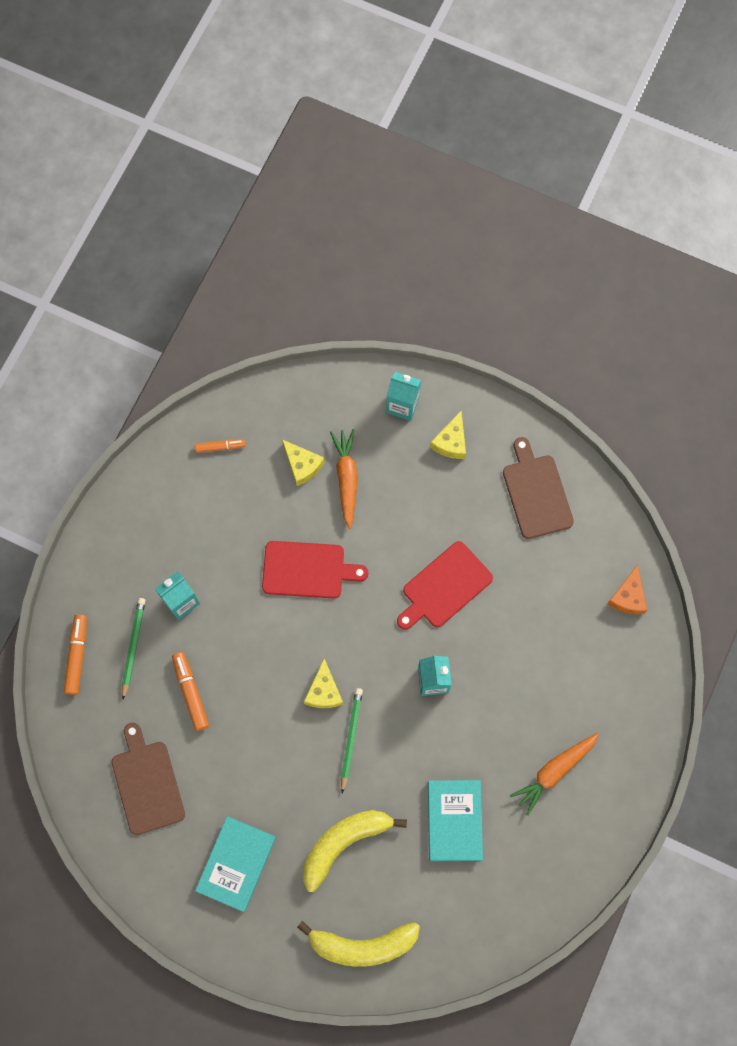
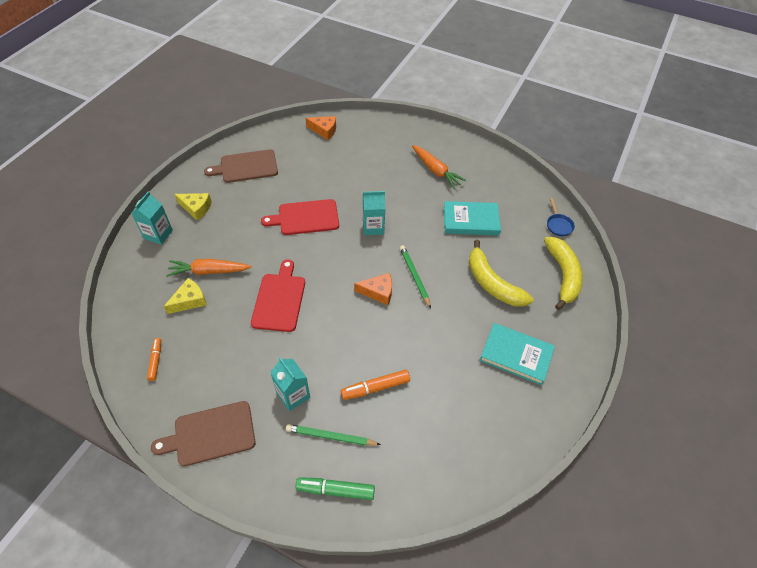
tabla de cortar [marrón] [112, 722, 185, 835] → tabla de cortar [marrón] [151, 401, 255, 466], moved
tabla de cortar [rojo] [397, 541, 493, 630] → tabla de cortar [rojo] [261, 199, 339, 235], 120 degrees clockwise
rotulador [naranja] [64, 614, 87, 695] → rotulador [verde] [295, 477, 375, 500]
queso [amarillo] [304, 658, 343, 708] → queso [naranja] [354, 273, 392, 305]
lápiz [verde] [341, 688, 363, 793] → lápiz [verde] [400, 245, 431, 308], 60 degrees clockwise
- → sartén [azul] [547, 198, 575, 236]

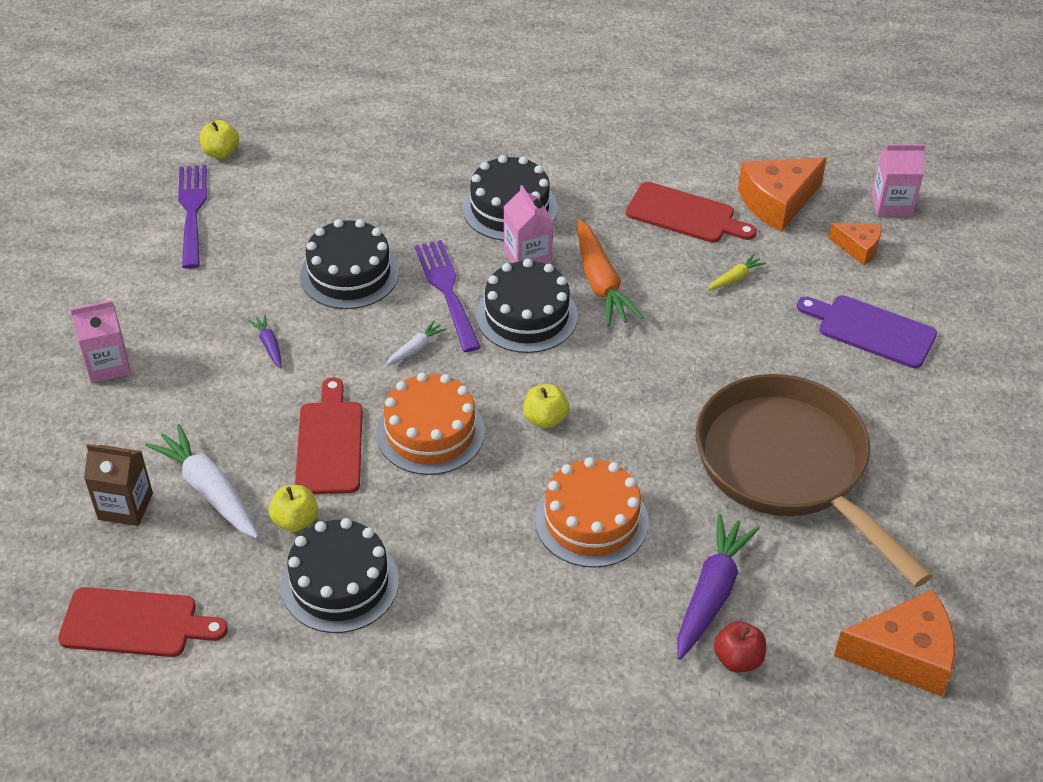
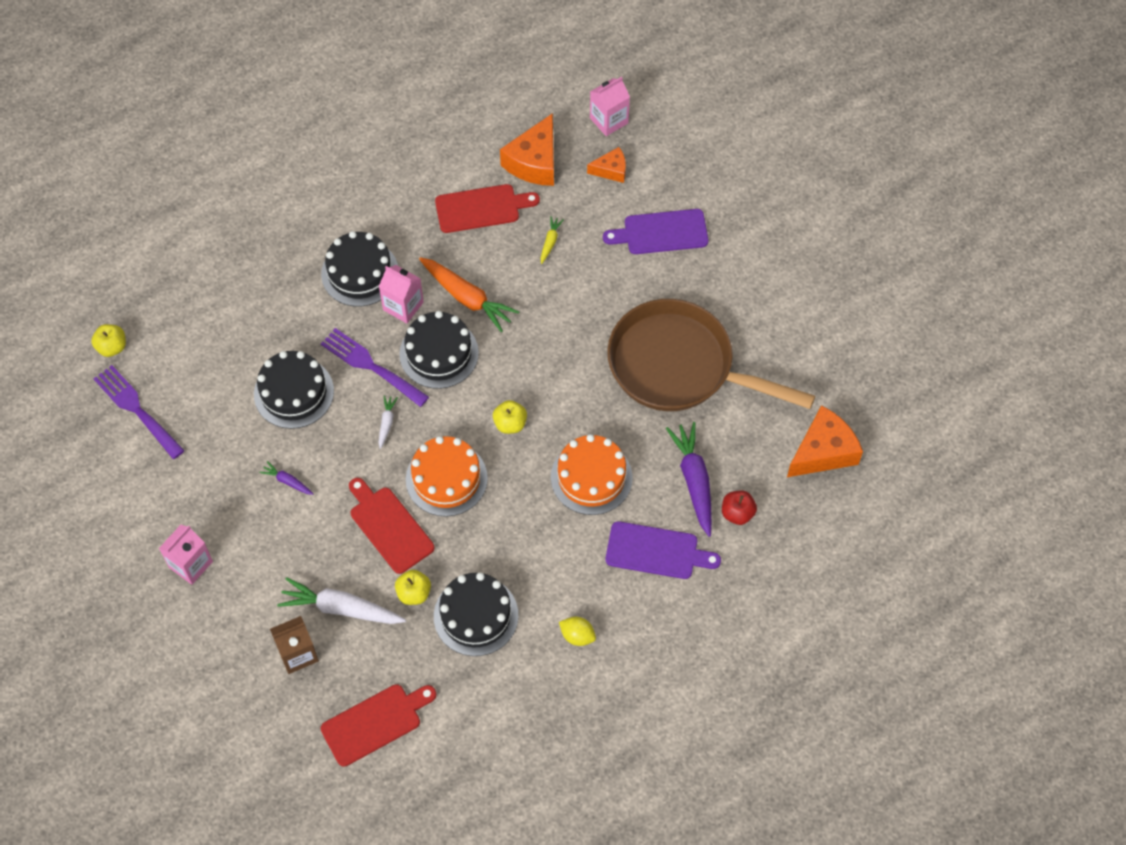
- → limón [amarillo] [559, 617, 596, 646]
- → tabla de cortar [morado] [605, 521, 721, 579]

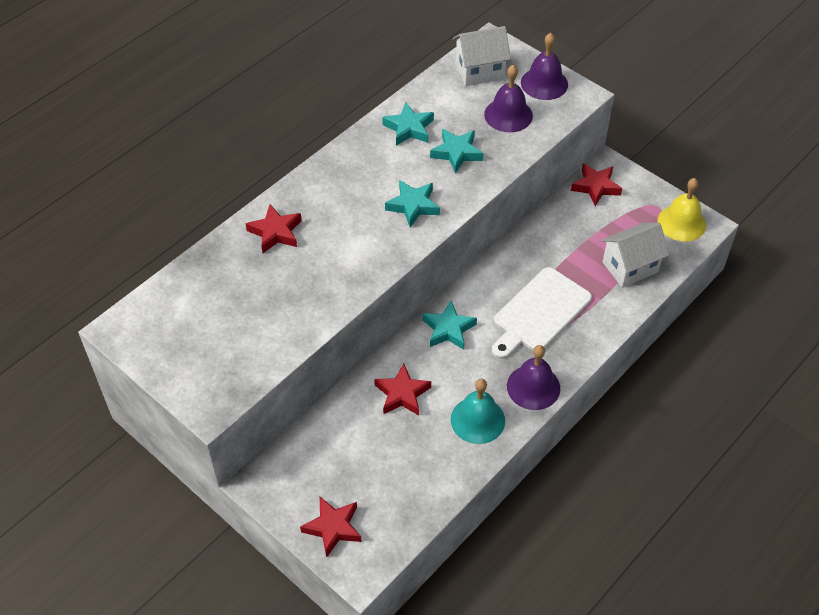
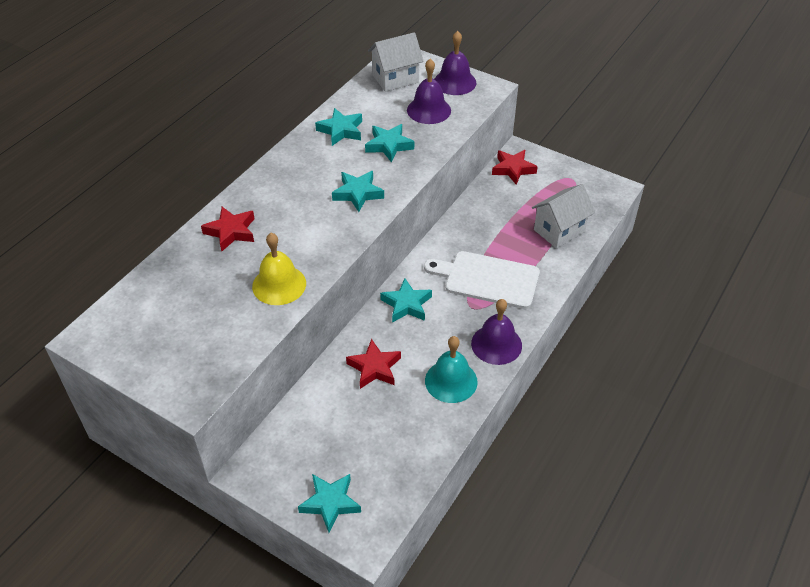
campana [amarillo] [657, 178, 706, 242] → campana [amarillo] [252, 233, 306, 305], moved
estrella [rojo] [300, 497, 362, 558] → estrella [turquesa] [298, 474, 361, 533]
tabla de cortar [blanco] [492, 267, 592, 359] → tabla de cortar [blanco] [424, 251, 540, 309], 75 degrees clockwise

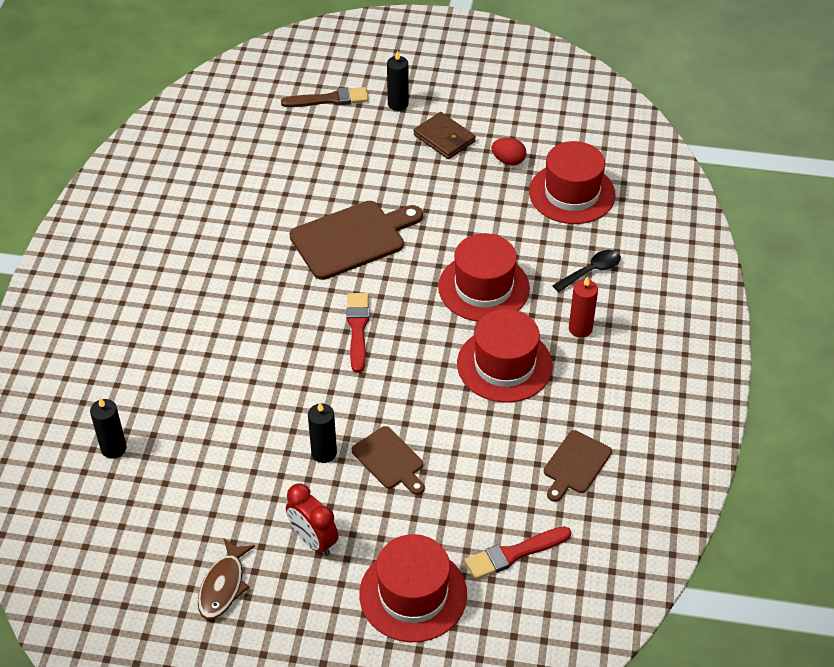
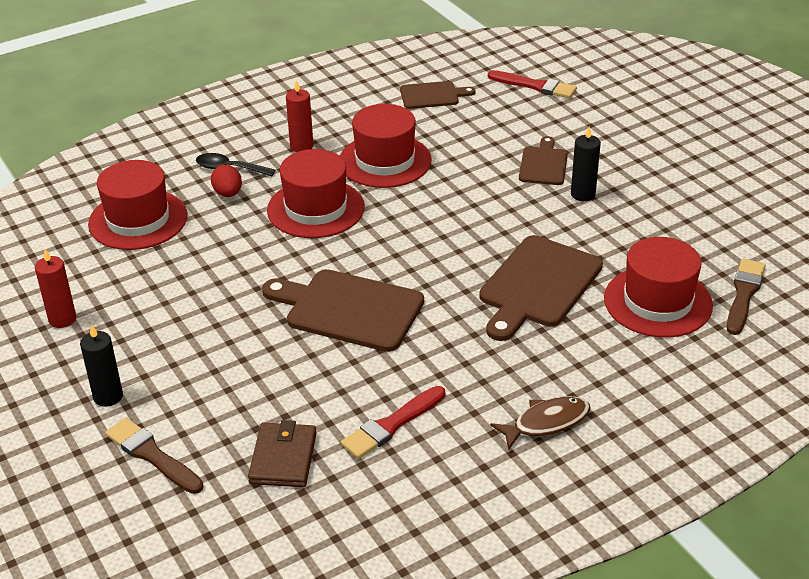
- → vela [rojo] [35, 249, 76, 328]
huevo [rojo] [491, 138, 526, 165] → huevo [rojo] [211, 165, 242, 197], moved
cartera [marrón] [414, 112, 476, 159] → cartera [marrón] [248, 420, 317, 487], moved
pincel [rojo] [346, 293, 370, 373] → pincel [rojo] [341, 386, 445, 459], moved
- → tabla de cortar [marrón] [479, 235, 603, 341]
pez [marrón] [198, 538, 255, 620] → pez [marrón] [490, 396, 591, 450], moved
sombrero [rojo] [359, 534, 467, 642] → sombrero [rojo] [604, 237, 713, 338], moved
vela [negro] [90, 398, 127, 458] → pincel [marrón] [726, 259, 766, 335]
despertador [rojo] [286, 483, 339, 556] → -

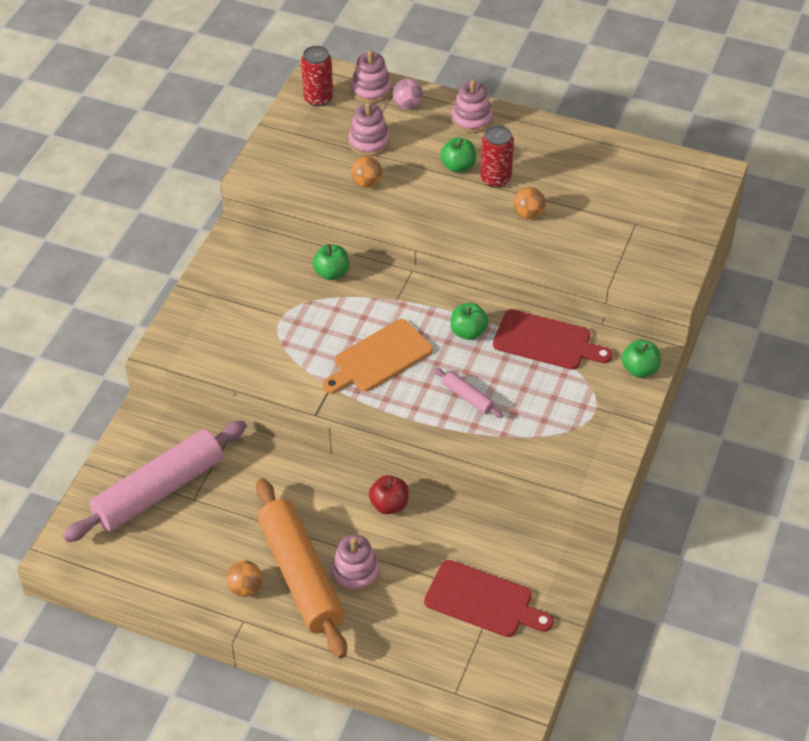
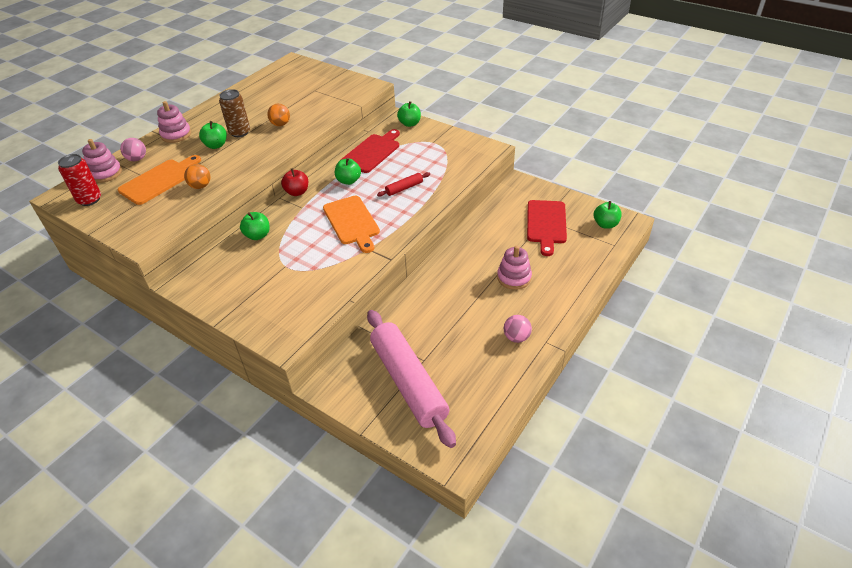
juguete apilable [rosa] [348, 102, 390, 156] → tabla de cortar [naranja] [118, 155, 201, 205]
lata [rojo] [480, 125, 514, 188] → lata [marrón] [219, 89, 250, 137]
manzana [rojo] [369, 475, 409, 514] → manzana [rojo] [281, 168, 308, 196], moved
rodillo [rosa] [434, 368, 503, 418] → rodillo [rojo] [377, 172, 430, 197]
pelota [naranja] [226, 560, 262, 597] → pelota [rosa] [504, 315, 532, 343]
tabla de cortar [rojo] [424, 560, 554, 637] → tabla de cortar [rojo] [527, 200, 567, 256], 150 degrees clockwise
- → manzana [verde] [594, 201, 622, 229]
rodillo [naranja] [256, 478, 347, 659] → -

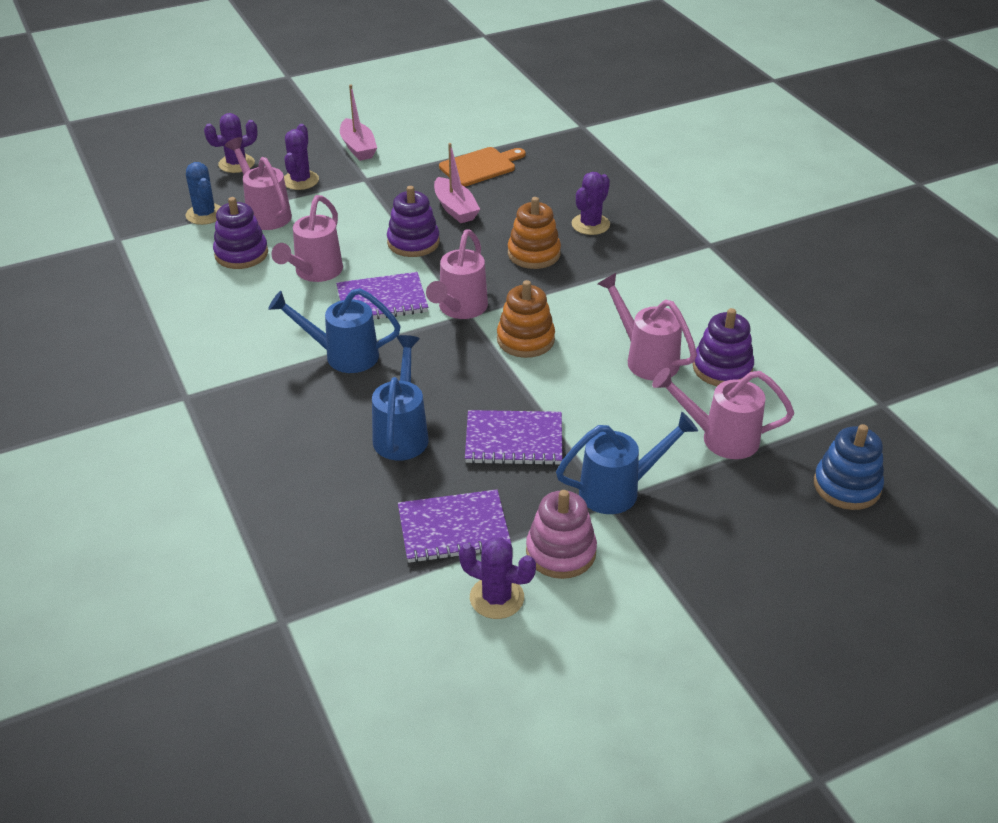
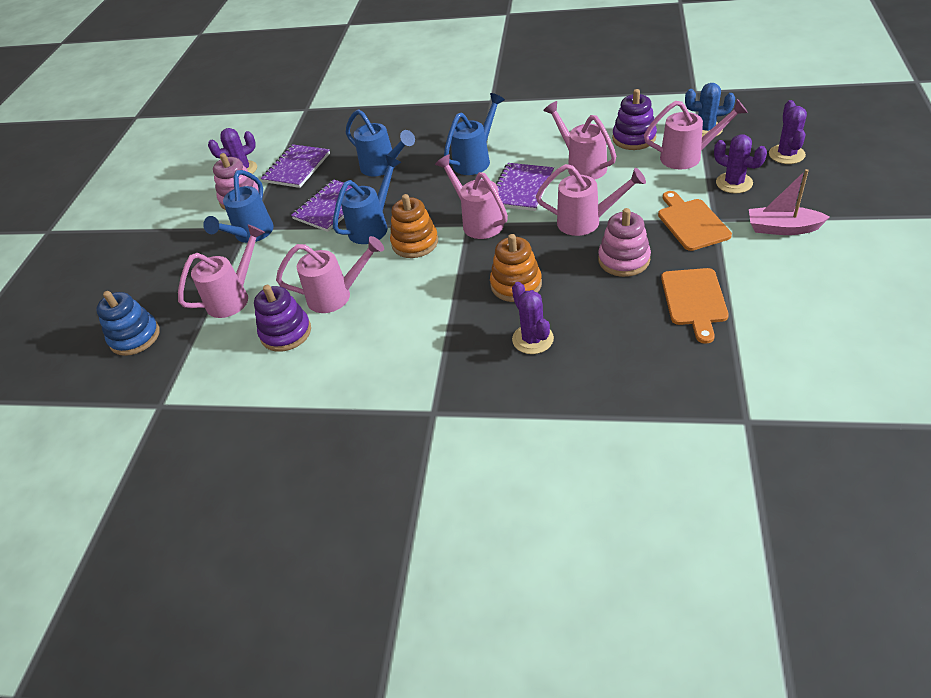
- → regadera [azul] [333, 156, 402, 244]
juguete apilable [morado] [387, 186, 440, 257] → regadera [rosa] [536, 164, 646, 236]
barco [rosa] [434, 143, 480, 223] → juguete apilable [rosa] [598, 208, 651, 277]
- → tabla de cortar [naranja] [658, 191, 732, 251]

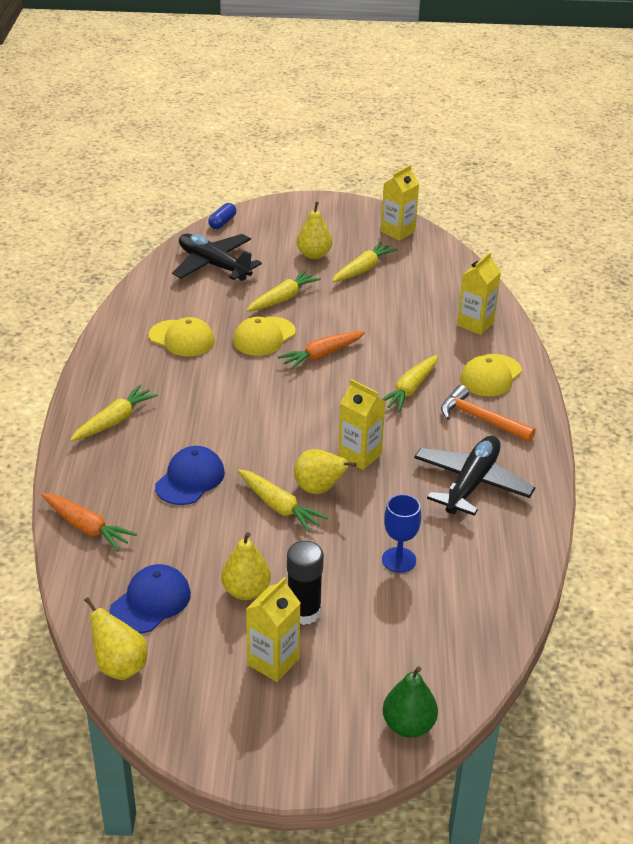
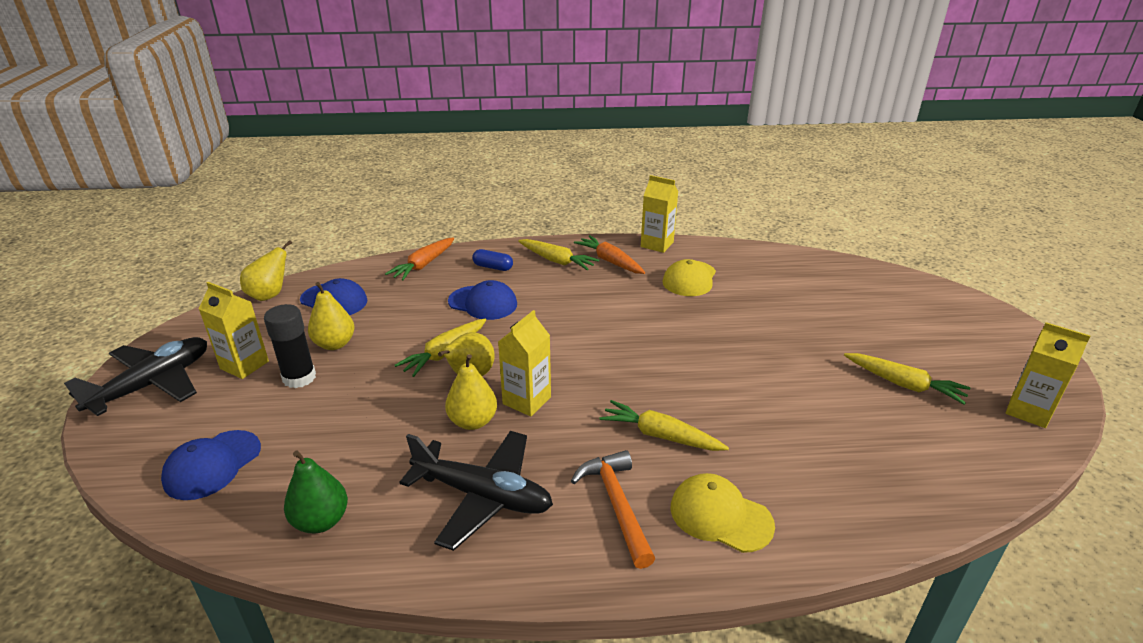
avión [negro] [172, 234, 262, 281] → avión [negro] [64, 337, 207, 416], moved
- → gorra [azul] [161, 430, 261, 500]
pera [verde] [383, 666, 438, 738] → pera [verde] [284, 450, 348, 533], moved
pera [amarillo] [297, 202, 332, 259] → pera [amarillo] [445, 354, 497, 430], moved
cápsula [azul] [208, 203, 236, 229] → cápsula [azul] [472, 249, 513, 271], moved
martillo [naranja] [441, 385, 536, 442] → martillo [naranja] [571, 450, 655, 569], 45 degrees counterclockwise
zanahoria [naranja] [278, 331, 366, 370] → zanahoria [naranja] [574, 235, 645, 274], moved
cartón de leche [amarillo] [457, 252, 501, 335] → cartón de leche [amarillo] [641, 175, 679, 253], moved
gorra [amarillo] [233, 317, 296, 356] → -
zanahoria [amarillo] [246, 270, 321, 311] → -
copa [azul] [382, 494, 421, 573] → -

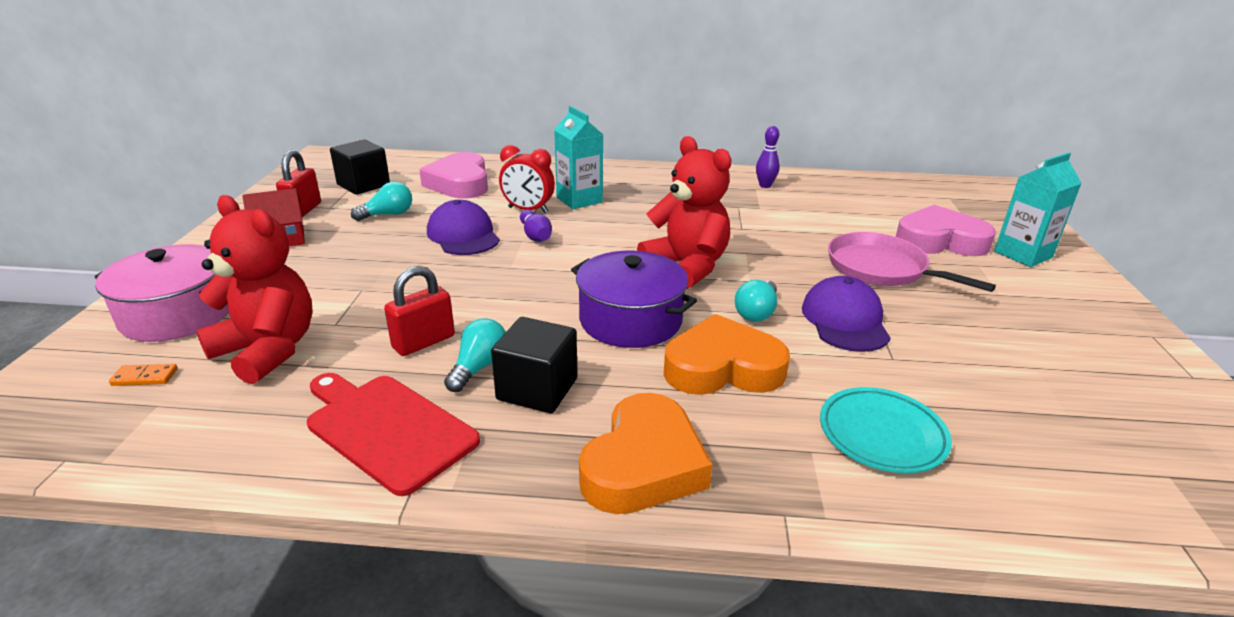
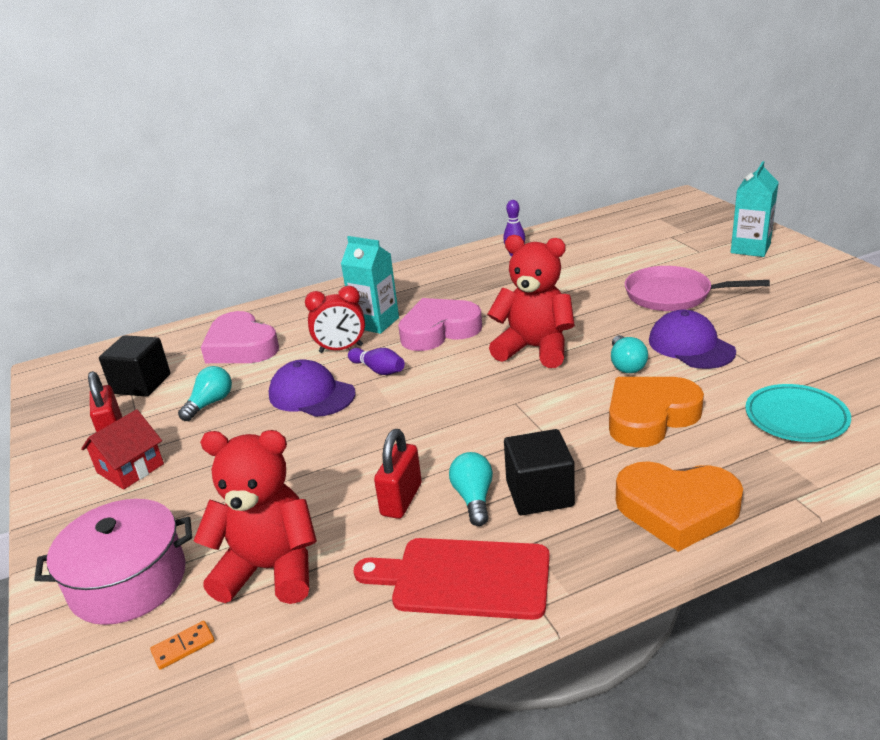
corazón [rosa] [896, 205, 996, 256] → corazón [rosa] [398, 298, 482, 351], moved
corazón [naranja] [579, 393, 713, 514] → corazón [naranja] [616, 461, 743, 552], 105 degrees clockwise
olla [morado] [571, 251, 697, 348] → -

